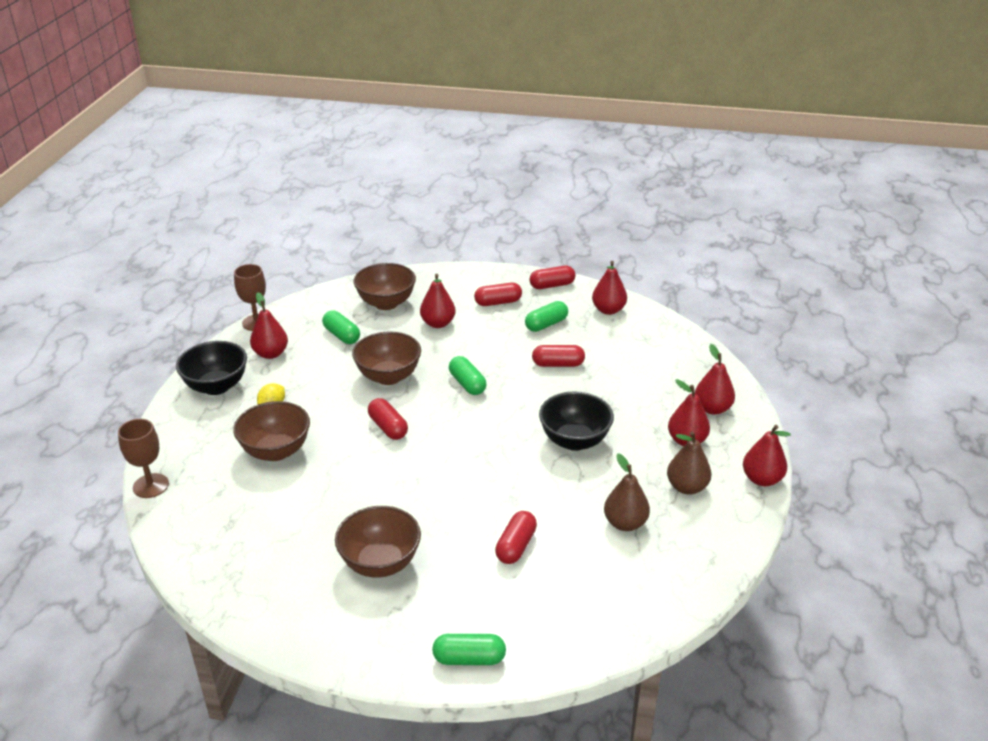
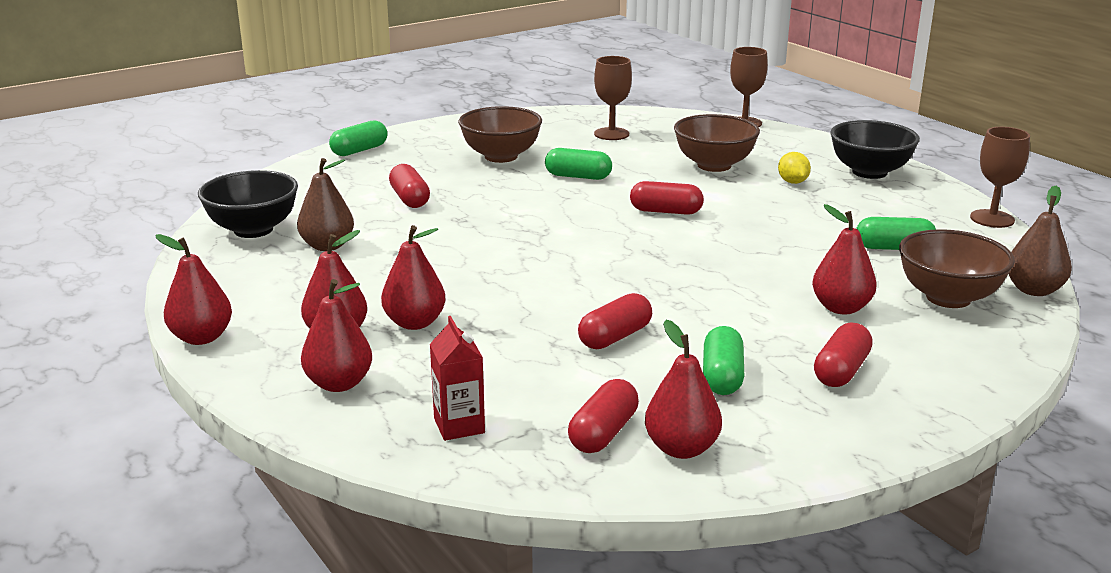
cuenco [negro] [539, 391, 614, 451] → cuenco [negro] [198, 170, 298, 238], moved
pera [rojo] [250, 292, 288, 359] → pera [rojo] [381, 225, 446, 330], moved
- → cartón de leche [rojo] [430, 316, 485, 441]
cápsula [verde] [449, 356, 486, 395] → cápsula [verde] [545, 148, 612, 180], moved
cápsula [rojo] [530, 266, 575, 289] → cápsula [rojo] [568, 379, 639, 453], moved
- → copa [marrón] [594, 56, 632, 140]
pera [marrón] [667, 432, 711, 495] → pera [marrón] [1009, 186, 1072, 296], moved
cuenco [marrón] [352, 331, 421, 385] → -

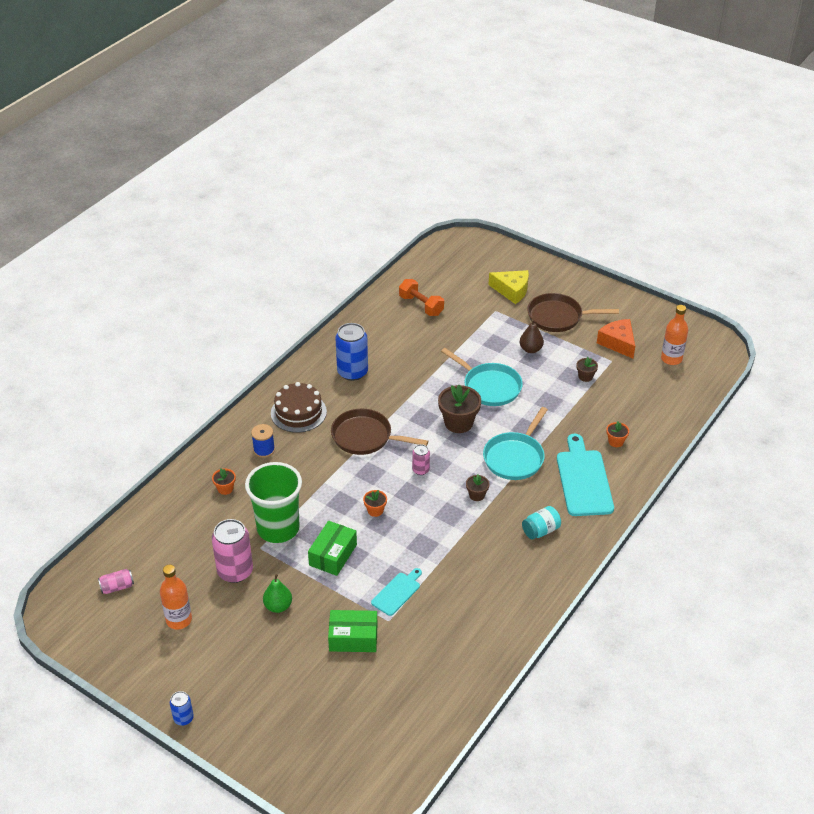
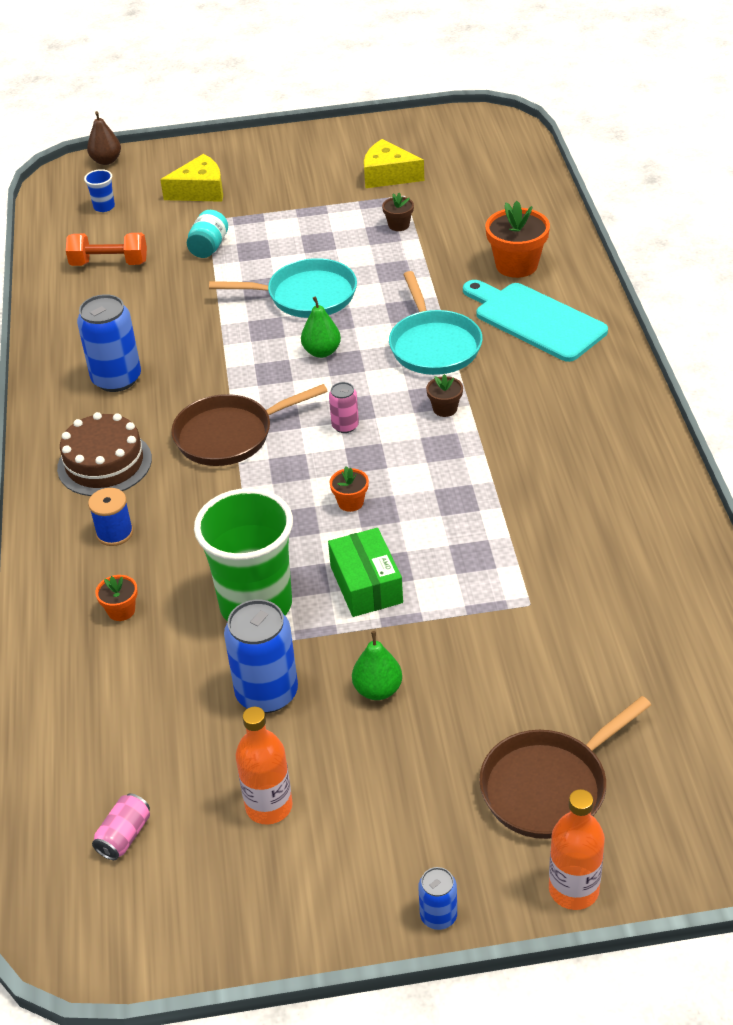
- → vaso [azul] [84, 169, 115, 212]
pera [marrón] [520, 319, 544, 353] → pera [marrón] [87, 111, 121, 165], moved
tarro [turquesa] [522, 506, 561, 539] → tarro [turquesa] [187, 210, 228, 258], moved
lata [rosa] [212, 519, 253, 583] → lata [azul] [224, 599, 298, 713]
maceta [marrón] [438, 385, 481, 433] → pera [verde] [301, 296, 341, 358]
queso [naranja] [597, 319, 635, 358] → queso [amarillo] [364, 139, 424, 188]
sartén [marrón] [527, 293, 619, 332] → sartén [marrón] [479, 696, 651, 839], moved
maceta [naranja] [606, 421, 629, 447] → maceta [naranja] [485, 201, 550, 278], x1.92
botella [naranja] [661, 305, 688, 365] → botella [naranja] [549, 789, 605, 910], moved
caja [verde] [328, 610, 377, 652] → -
tabla de cortar [turquesa] [371, 568, 422, 616] → -

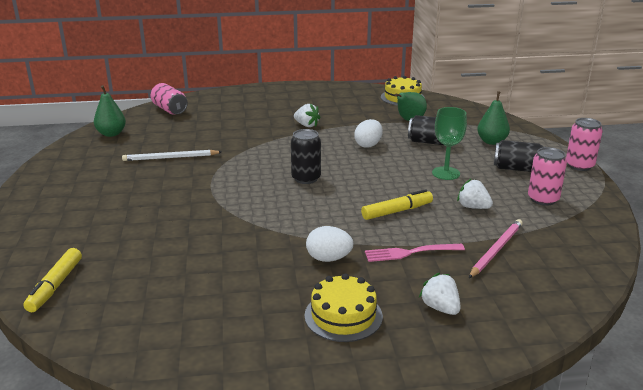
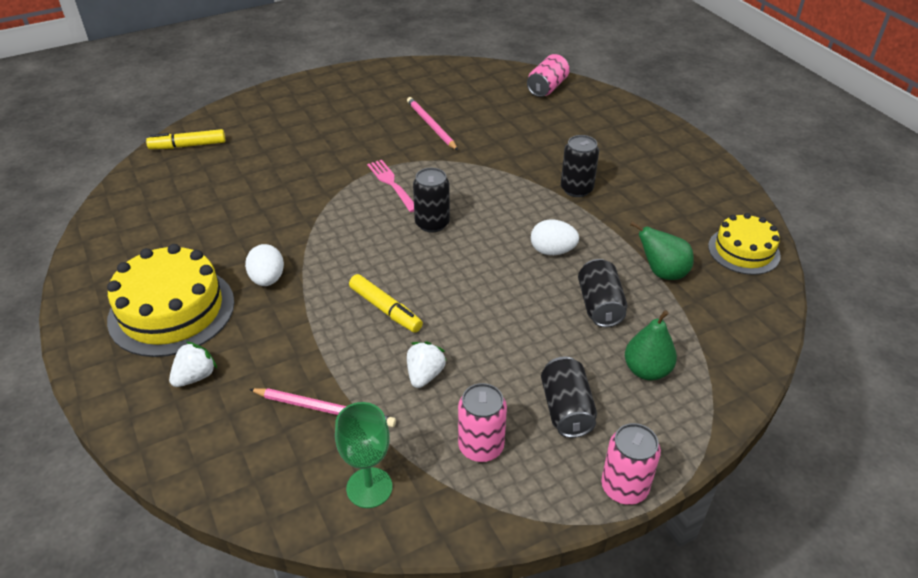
tarta [amarillo] [304, 273, 383, 342] → tarta [amarillo] [107, 244, 234, 357], x1.62
copa [verde] [432, 107, 467, 180] → copa [verde] [335, 402, 392, 508], moved
tenedor [rosa] [365, 244, 465, 262] → tenedor [rosa] [367, 160, 414, 212], moved
lápiz [blanco] [122, 150, 221, 161] → lápiz [rosa] [407, 97, 458, 150]
fresa [blanco] [294, 103, 321, 127] → lata [negro] [561, 135, 599, 197]
pera [verde] [94, 85, 126, 137] → -

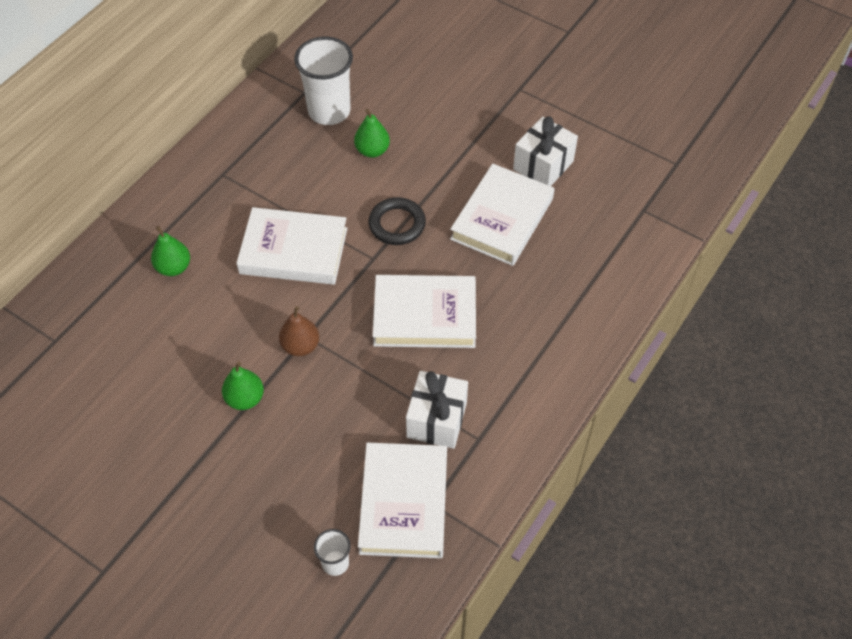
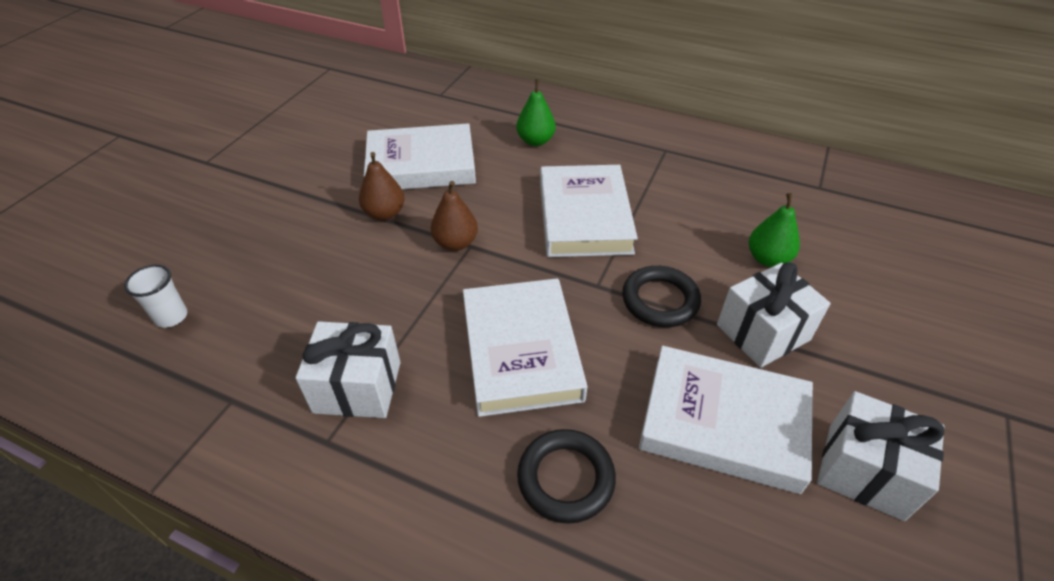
pera [verde] [222, 361, 264, 410] → pera [marrón] [359, 152, 405, 220]
libro [blanco] [358, 443, 447, 558] → libro [blanco] [364, 123, 476, 189], moved
- → anillo [negro] [517, 429, 616, 524]
- → regalo [blanco] [717, 262, 831, 368]
vaso [blanco] [294, 37, 353, 125] → -

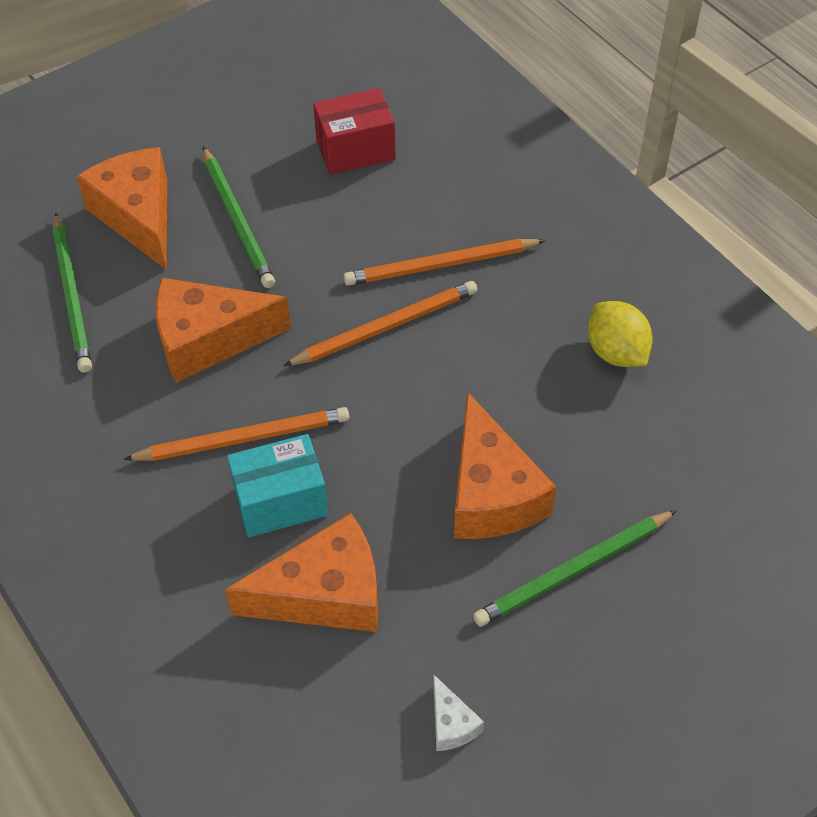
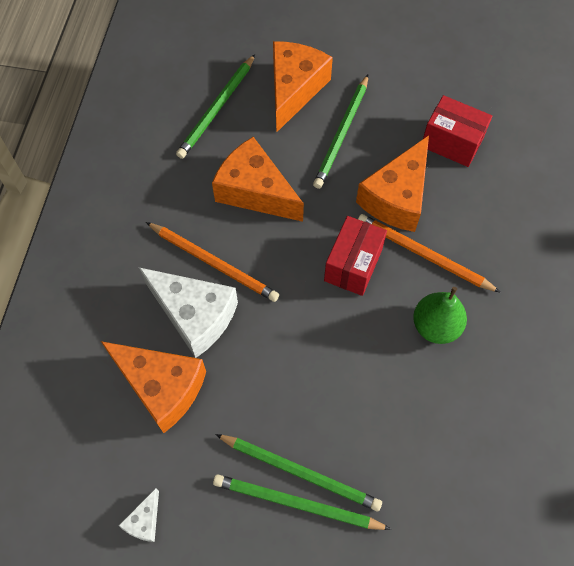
caja [turquesa] [227, 434, 328, 537] → queso [blanco] [139, 268, 238, 358]
- → lápiz [verde] [215, 434, 382, 511]
lápiz [naranja] [283, 281, 477, 366] → caja [rojo] [324, 216, 387, 296]
queso [naranja] [454, 392, 556, 539] → queso [naranja] [356, 135, 429, 232], moved
- → pera [verde] [413, 287, 467, 344]
limón [amarillo] [588, 301, 653, 367] → -

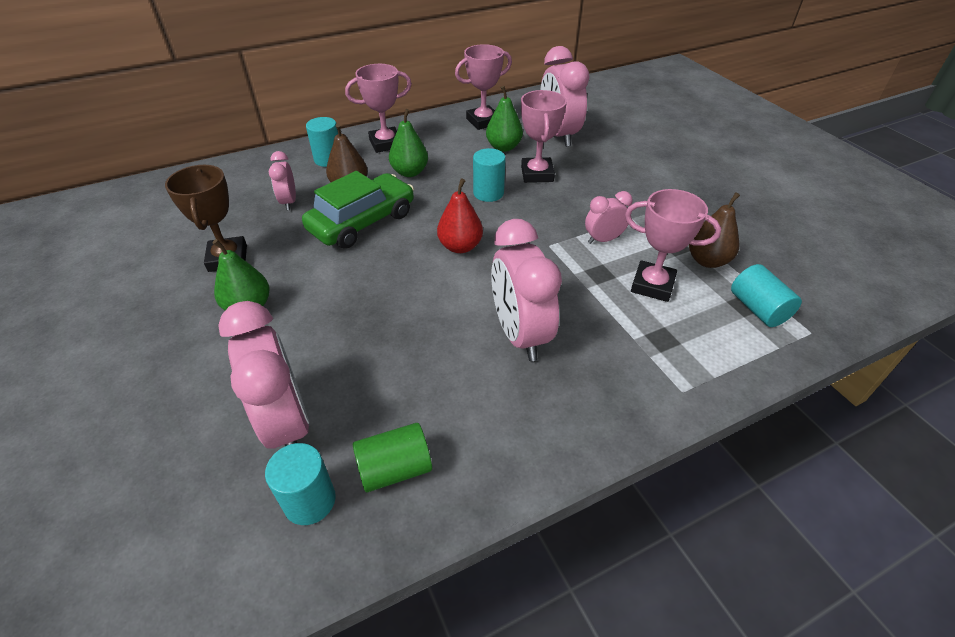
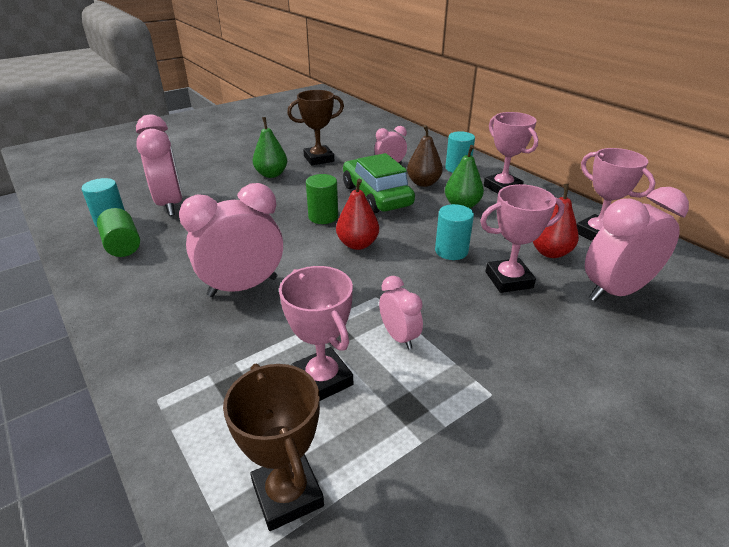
despertador [rosa] [218, 301, 309, 448] → despertador [rosa] [136, 114, 183, 216], 75 degrees counterclockwise
cilindro [turquesa] [731, 264, 802, 327] → trofeo [marrón] [223, 364, 324, 531]
trofeo [rosa] [625, 189, 721, 302] → trofeo [rosa] [279, 266, 353, 401], 45 degrees counterclockwise
- → cilindro [verde] [306, 174, 338, 224]
coche [verde] [302, 171, 414, 249] → coche [verde] [343, 153, 415, 214], 150 degrees counterclockwise
pera [verde] [486, 86, 523, 152] → pera [rojo] [533, 184, 579, 258]
pera [marrón] [689, 192, 740, 268] → -

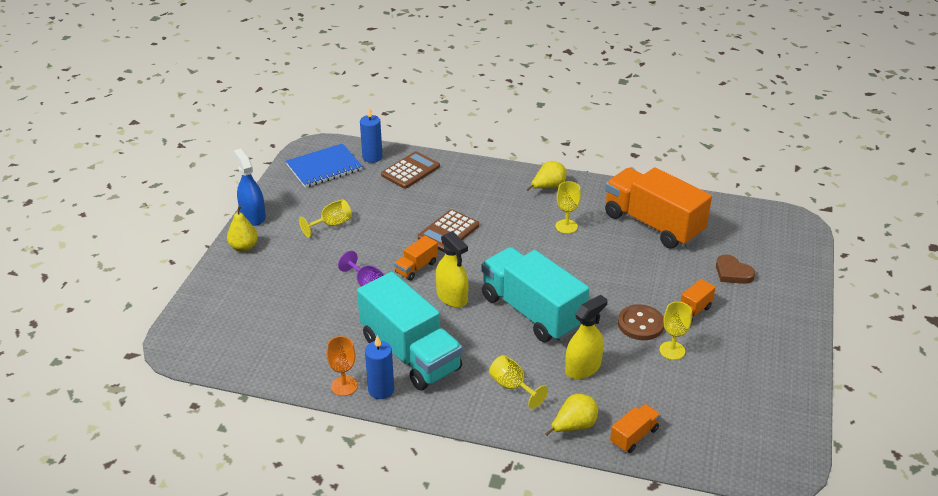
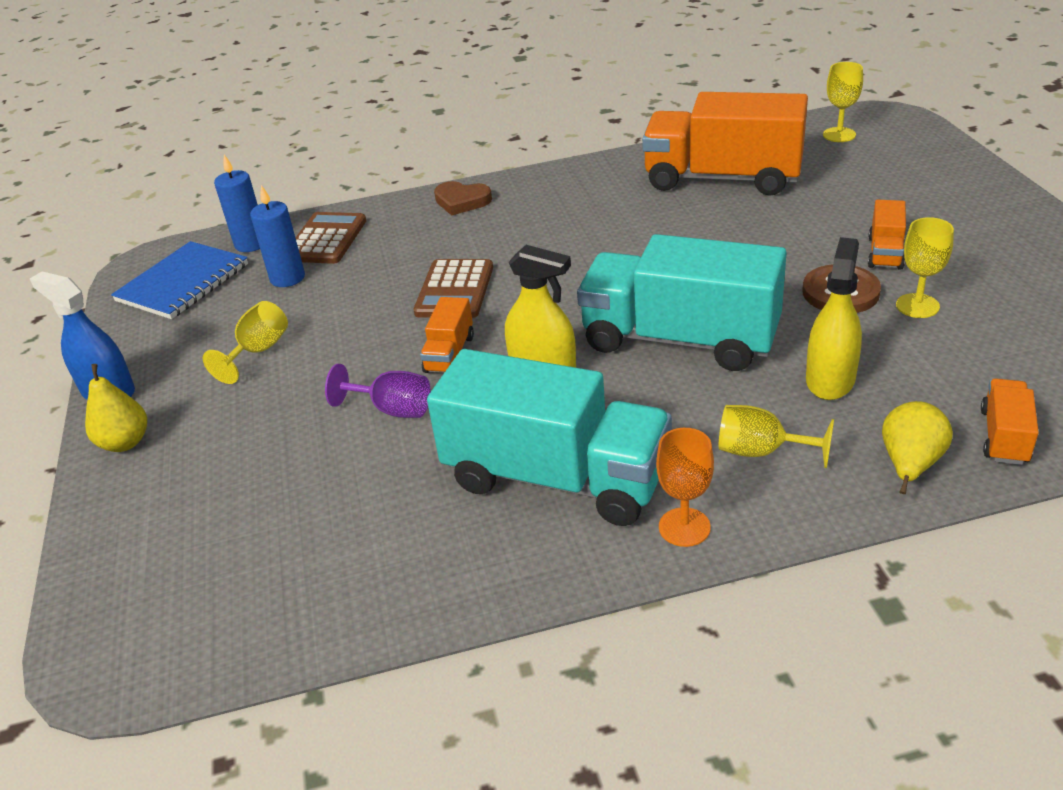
vela [azul] [365, 335, 394, 399] → vela [azul] [250, 185, 305, 287], moved
corazón [marrón] [716, 254, 755, 284] → corazón [marrón] [434, 181, 492, 216], moved
copa [naranja] [327, 336, 358, 396] → copa [naranja] [656, 428, 714, 547], moved
copa [amarillo] [555, 181, 581, 234] → copa [amarillo] [823, 62, 863, 142], moved
pera [amarillo] [526, 161, 567, 191] → -

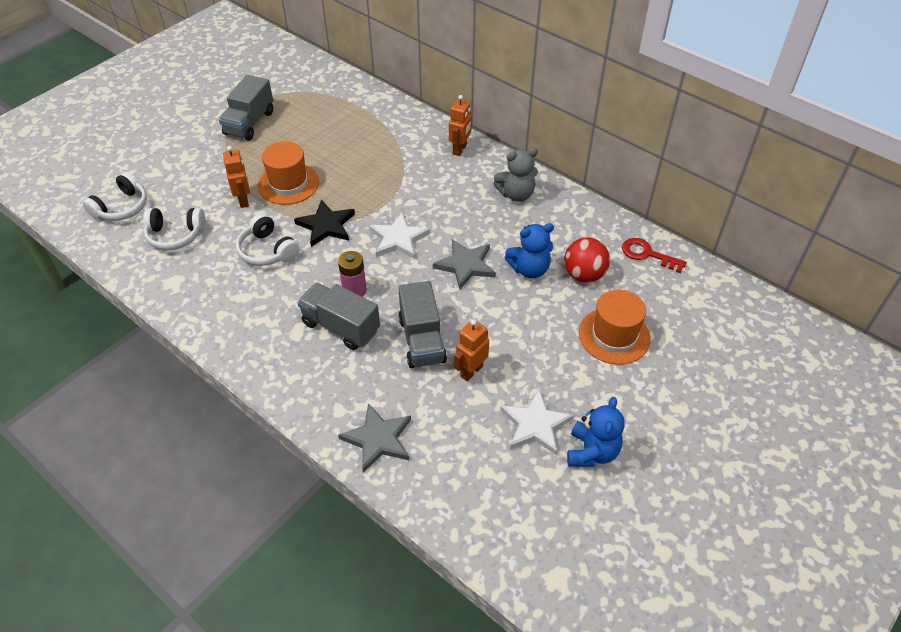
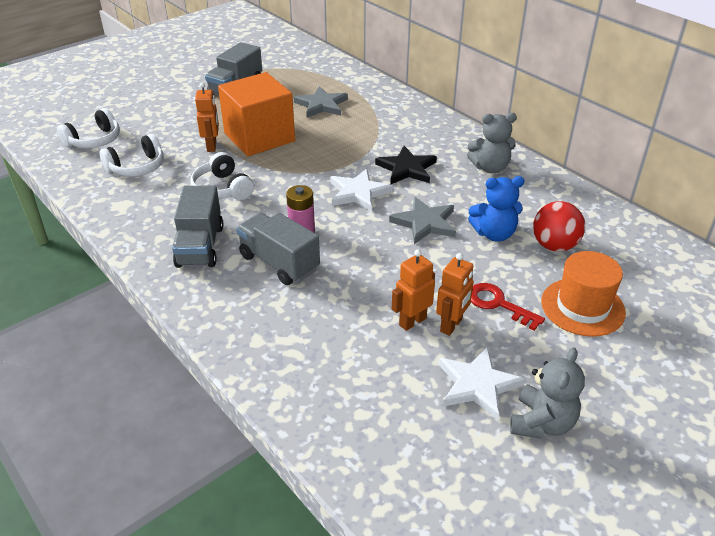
auriculares [blanco] [143, 208, 205, 250] → auriculares [blanco] [100, 134, 164, 177], 45 degrees counterclockwise
camión [gris] [398, 281, 447, 368] → camión [gris] [172, 185, 223, 268], moved
sombrero [naranja] [258, 141, 319, 205] → cubo [naranja] [218, 72, 295, 156]
estrella [gris] [338, 403, 411, 473] → estrella [gris] [294, 86, 348, 118], moved
estrella [negro] [294, 200, 355, 247] → estrella [negro] [375, 146, 437, 185], moved
robot [naranja] [449, 95, 472, 156] → robot [naranja] [436, 253, 474, 336], moved
llave [rojo] [622, 238, 687, 273] → llave [rojo] [471, 283, 545, 331], moved
osito [azul] [567, 397, 625, 467] → osito [gris] [510, 347, 585, 439]

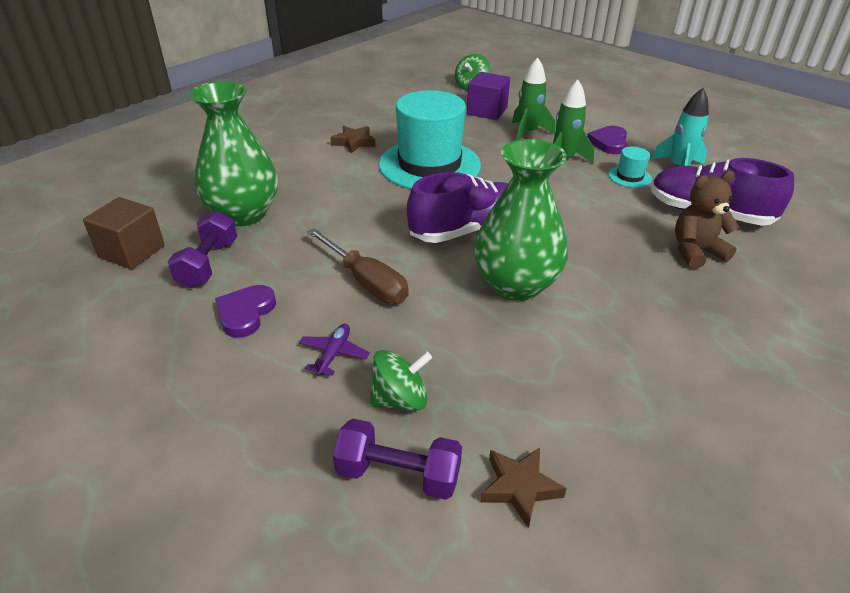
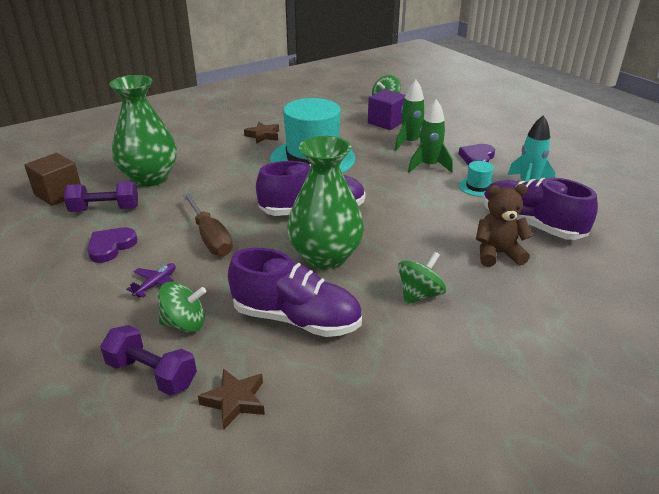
mancuerna [morado] [167, 211, 237, 288] → mancuerna [morado] [64, 181, 138, 212], 60 degrees clockwise
- → zapato [morado] [228, 248, 362, 337]
- → peonza [verde] [398, 252, 446, 304]

